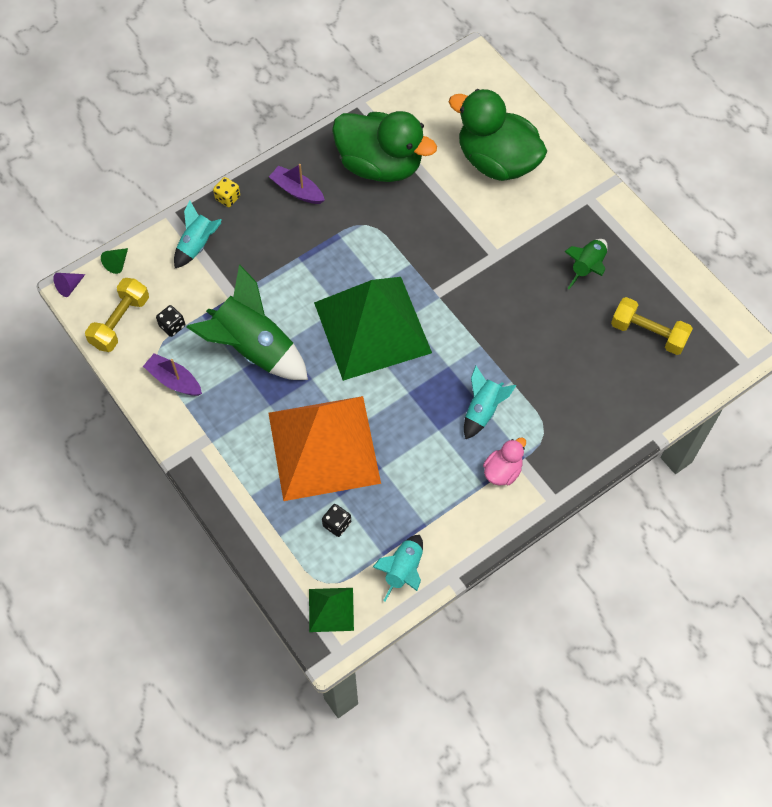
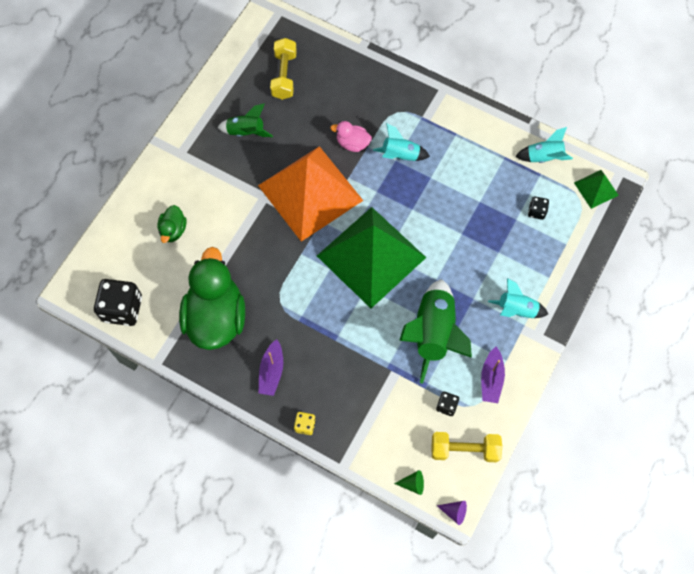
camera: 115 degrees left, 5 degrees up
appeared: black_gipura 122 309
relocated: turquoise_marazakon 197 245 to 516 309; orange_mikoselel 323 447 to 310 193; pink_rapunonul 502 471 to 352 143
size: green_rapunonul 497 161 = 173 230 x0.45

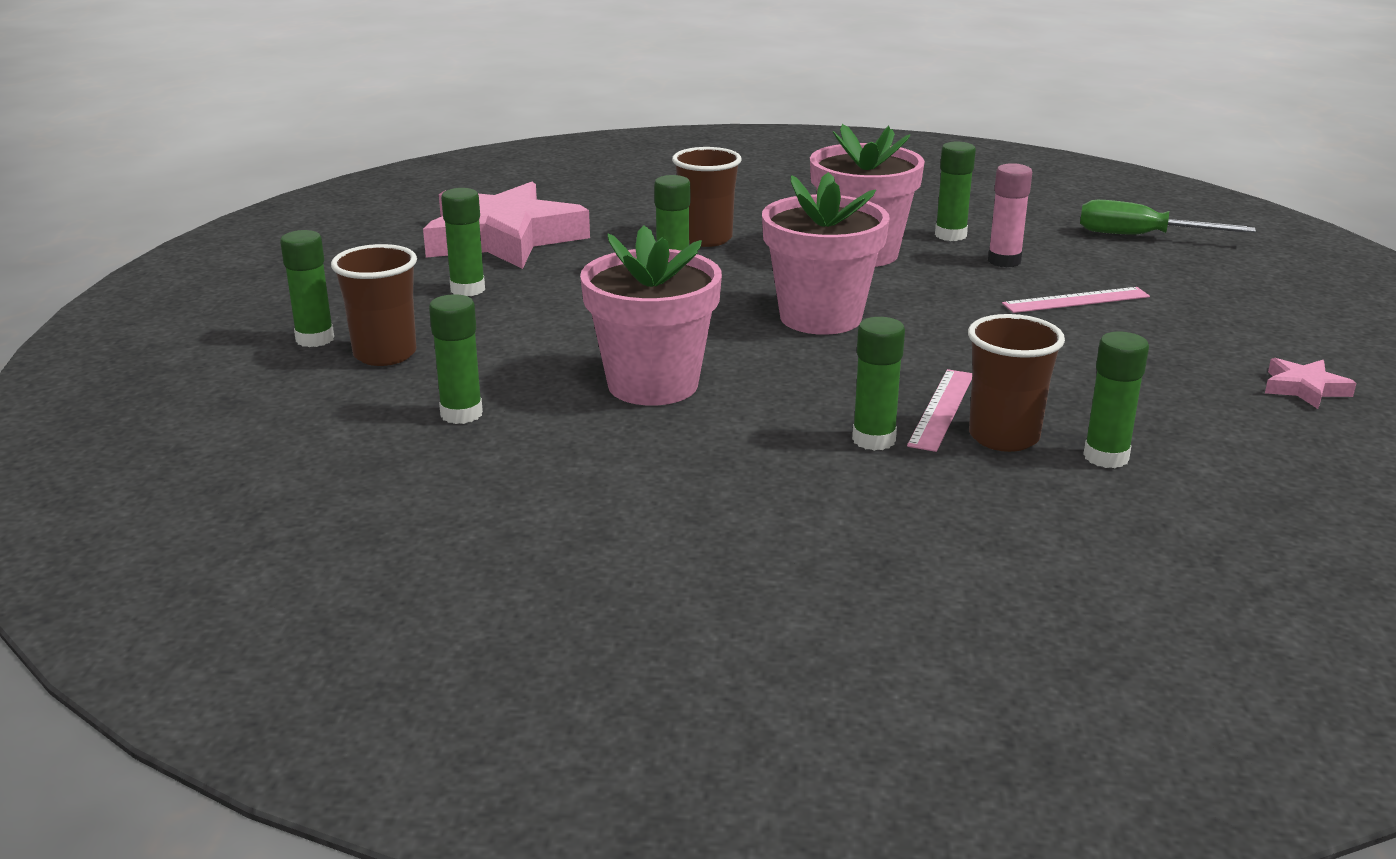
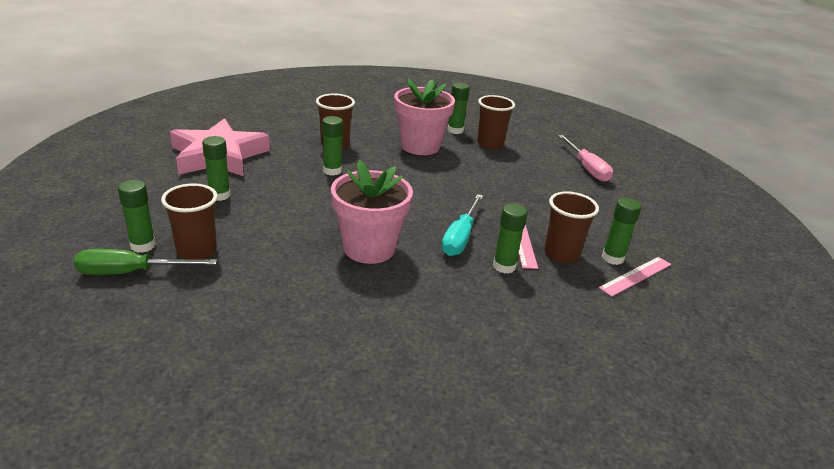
camera: 25 degrees left, 5 degrees up
missing: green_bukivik 461 414; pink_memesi 820 317; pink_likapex 1304 388
appeared: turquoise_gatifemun 460 238; pink_gatifemun 587 168
relocated: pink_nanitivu 1076 300 to 635 276; green_gatifemun 1141 236 to 131 272
exchanged: pink_bukivik 1004 261 to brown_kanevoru 490 144

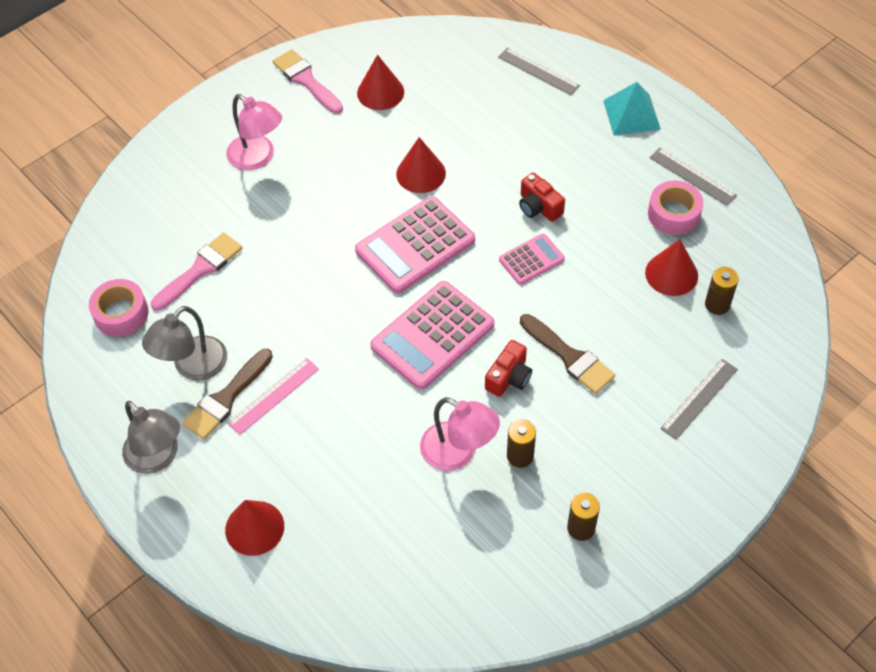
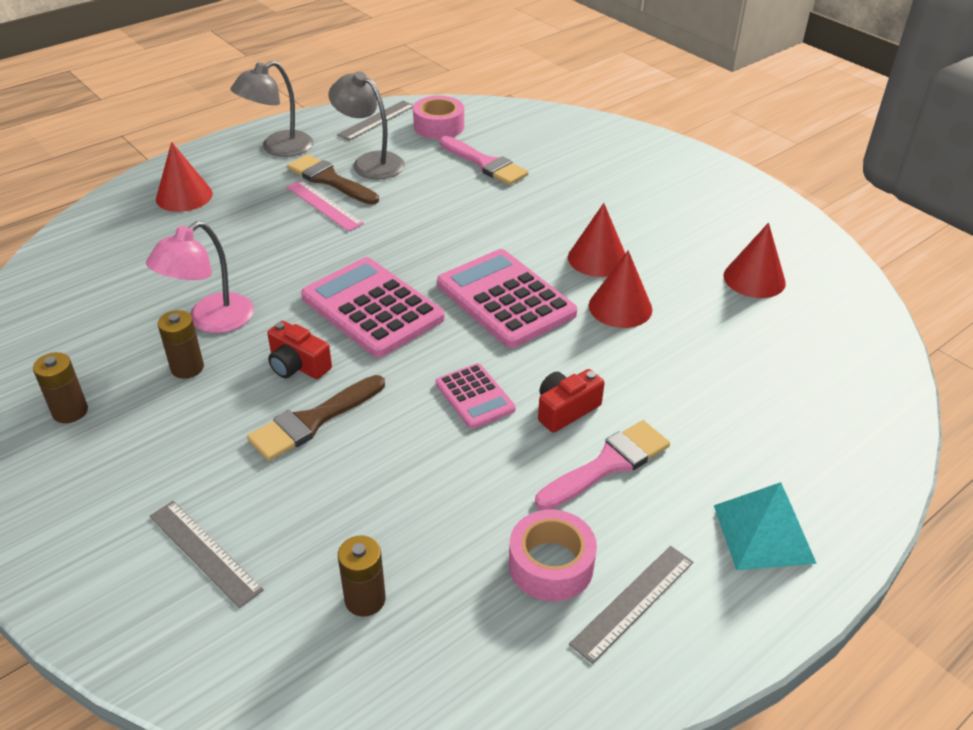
camera: 90 degrees right, 15 degrees down
missing: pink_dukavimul 258 158
relocated: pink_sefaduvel 306 80 to 608 464; grey_nanitivu 538 71 to 376 120; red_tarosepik 671 274 to 597 258

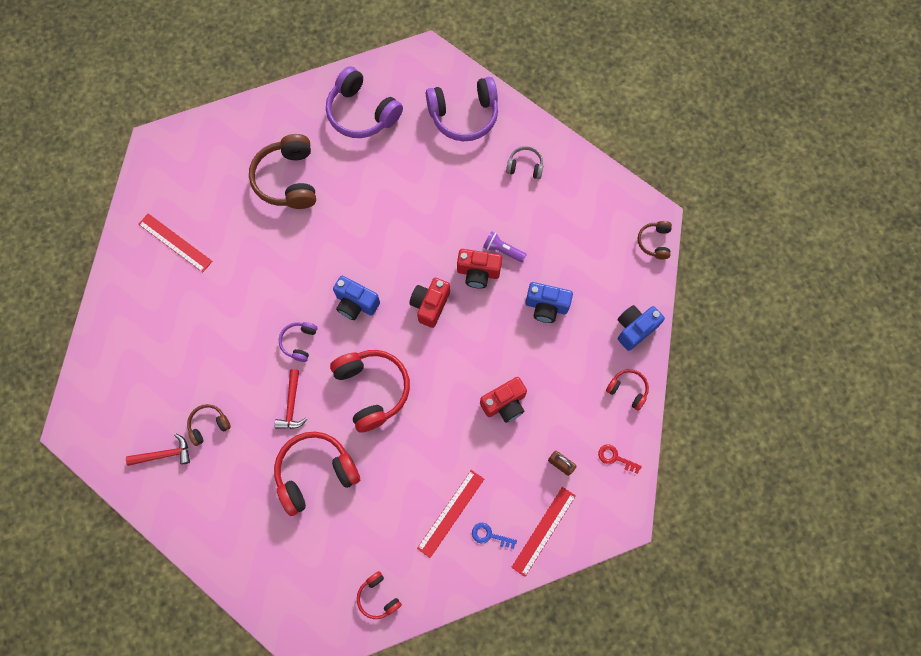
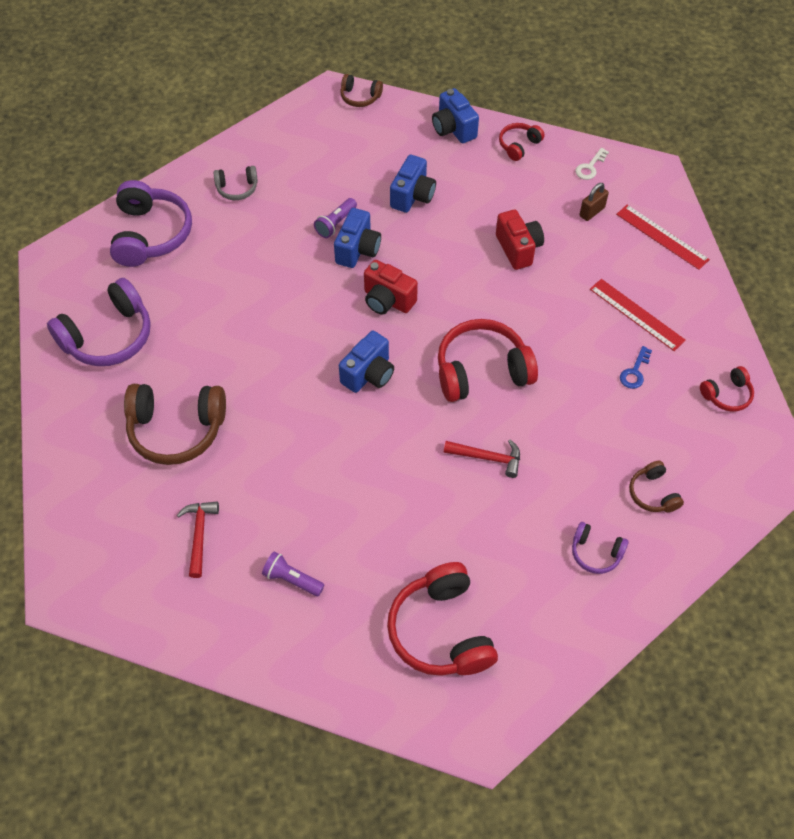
camera: 80 degrees left, 15 degrees down
missing: red_nanitivu 175 242
appeared: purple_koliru 292 579
relocated: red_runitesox 164 454 to 199 535; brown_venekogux 209 425 to 653 493; red_venekogux 315 473 to 441 631; purple_venekogux 299 342 to 596 552; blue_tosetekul 489 535 to 635 372
colour: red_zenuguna 478 273 to blue_zenuguna 358 250; red_tosetekul 615 458 to white_tosetekul 590 167
spun: grey_venekogux 525 166 = 237 188 120 degrees counterclockwise

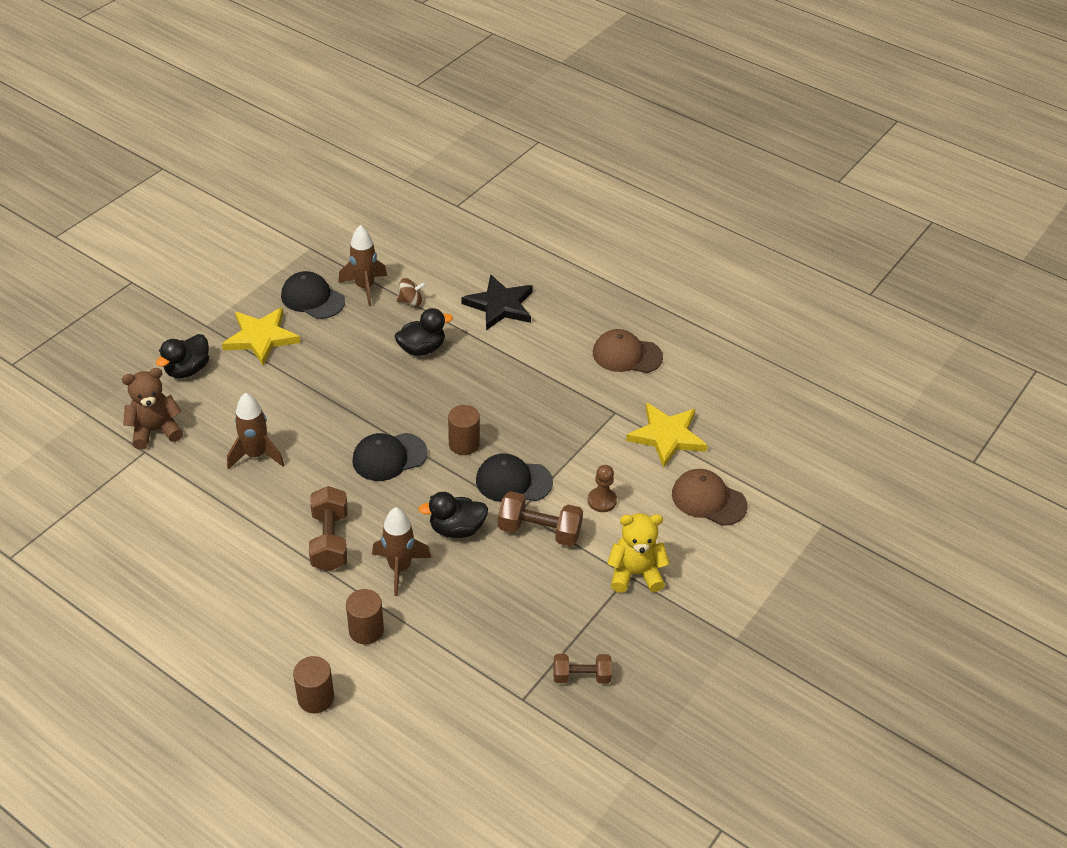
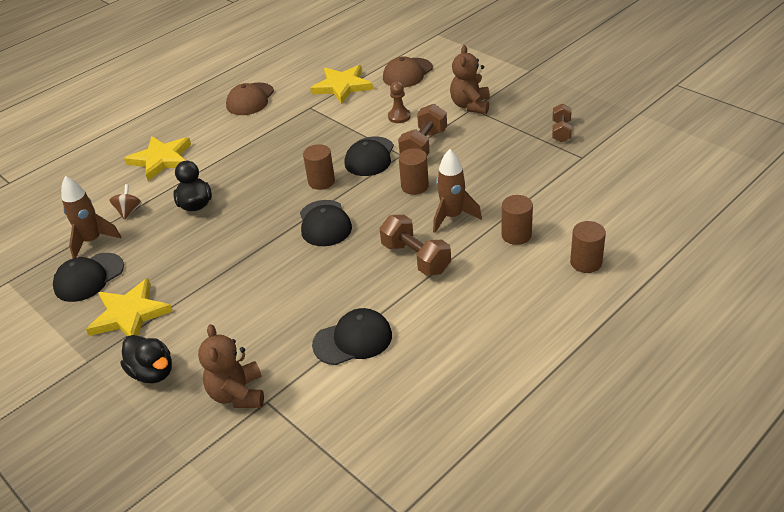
camera: 75 degrees left, 5 degrees down
missing: brown_marazakon 256 455
appeared: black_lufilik 353 340
exchanged: black_rapunonul 456 529 to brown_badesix 415 186
colour: black_likapex 500 305 to yellow_likapex 161 159; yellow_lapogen 635 573 to brown_lapogen 470 105
spun: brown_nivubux 330 540 = 416 258 45 degrees clockwise

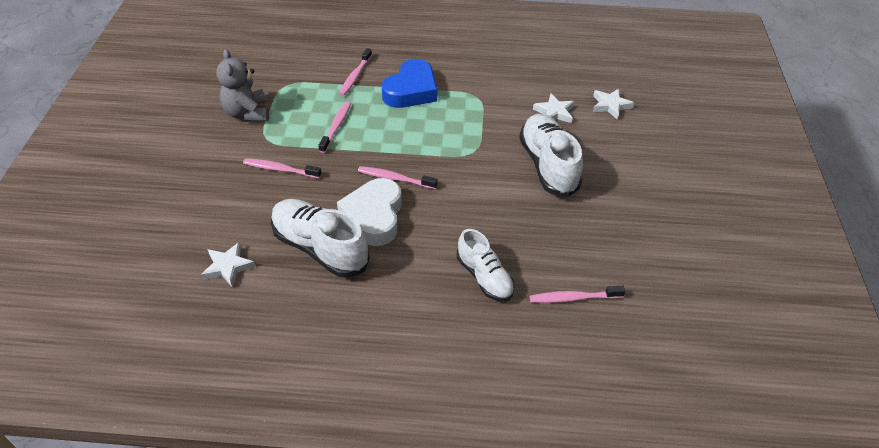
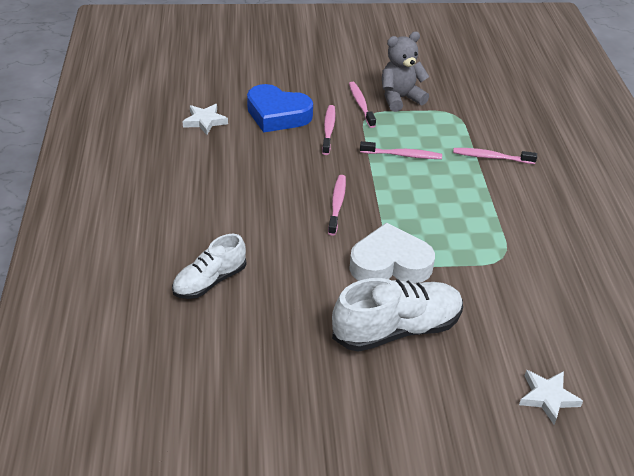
camera: 80 degrees right, 5 degrees down
missing: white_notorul 320 248; white_likapex 554 112
relocated: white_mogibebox 374 216 to 390 263; blue_mogibebox 411 90 to 277 115; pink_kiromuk 573 298 to 361 105

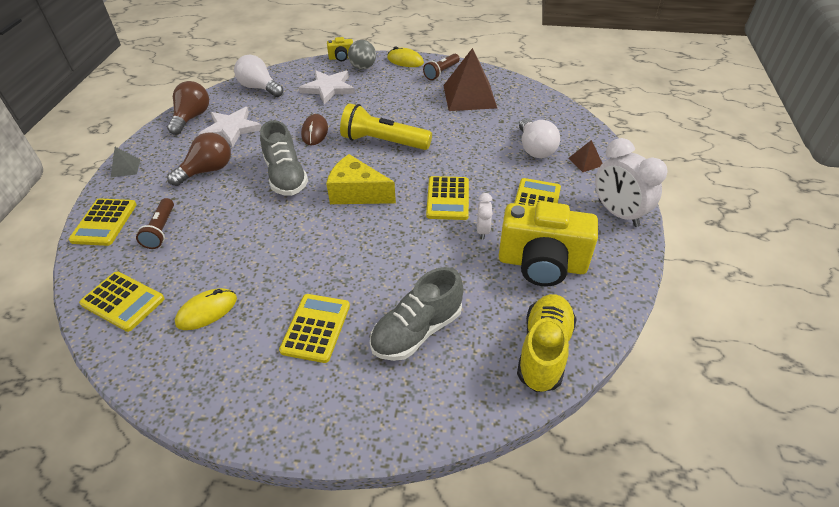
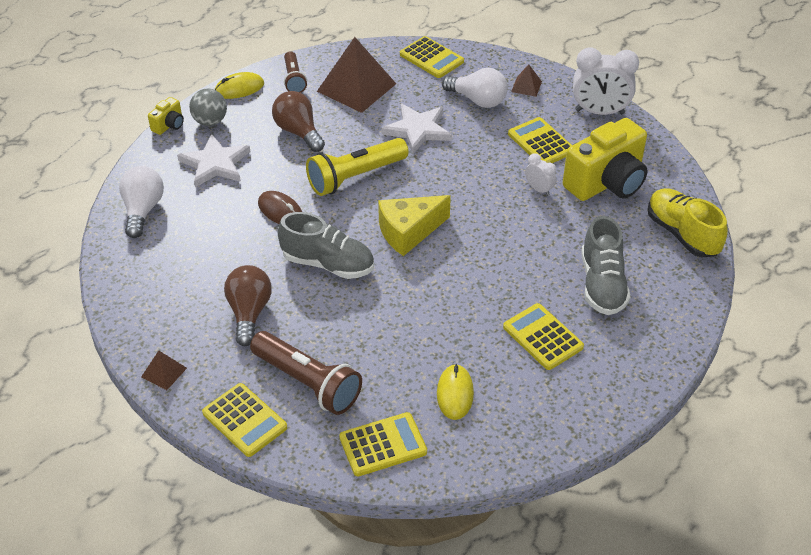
camera: 50 degrees left, 0 degrees up
relocated: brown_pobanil 192 117 to 298 132; white_likapex 231 129 to 418 130; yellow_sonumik 448 198 to 431 58
colour: grey_mikoselel 125 168 to brown_mikoselel 164 372
spun: white_pobanil 259 88 = 143 210 105 degrees clockwise
size: brown_koliru 161 230 = 307 382 x1.69

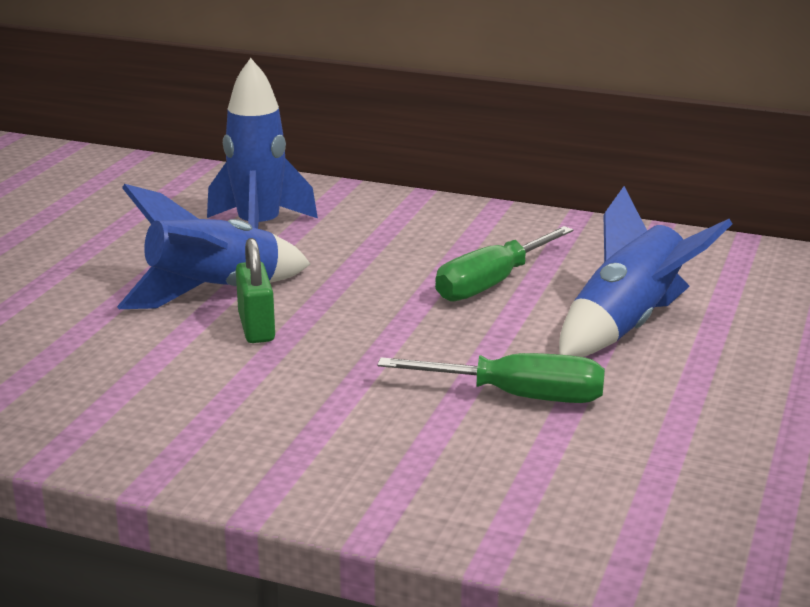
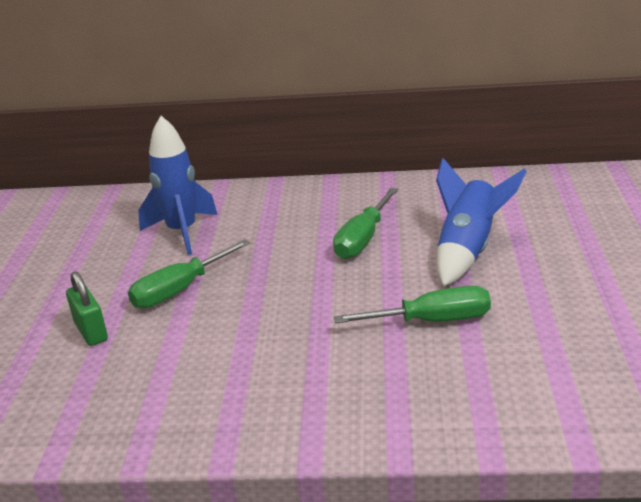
camera: 15 degrees left, 5 degrees up
relocated: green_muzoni 256 327 to 91 331
exchanged: blue_marazakon 213 293 to green_gatifemun 179 290

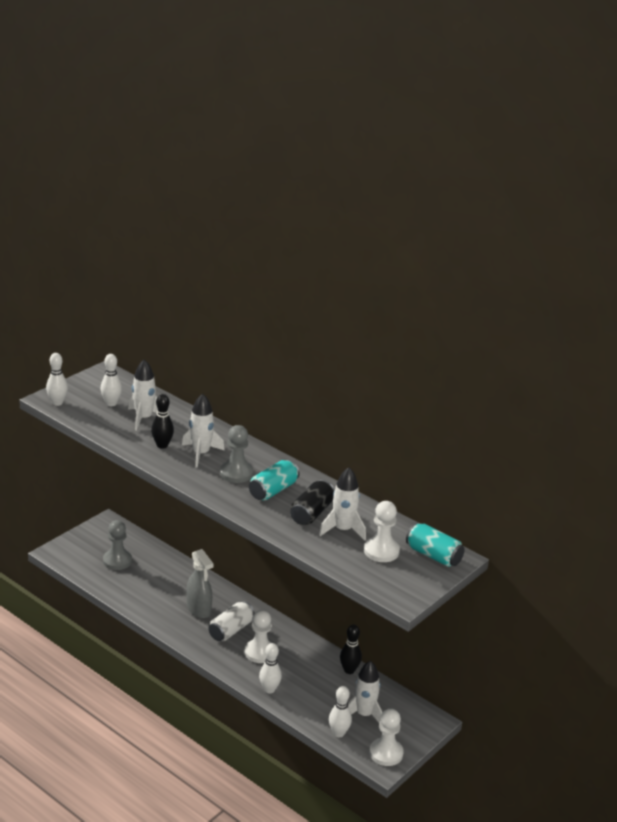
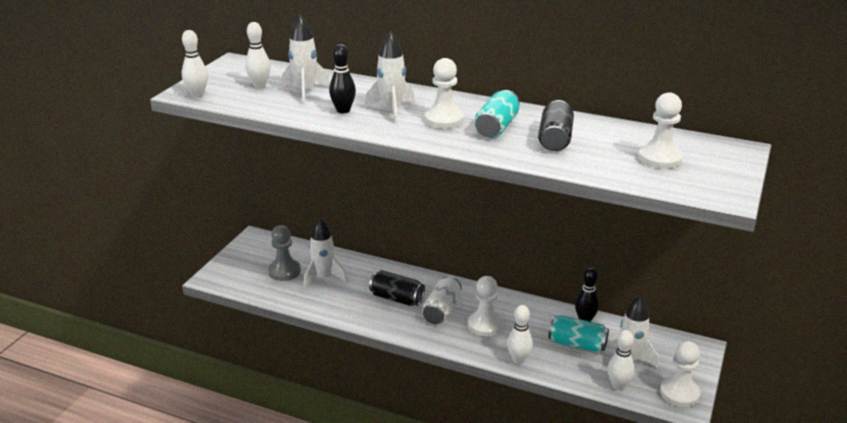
camera: 15 degrees left, 0 degrees up
relocated: white_marazakon 343 530 to 324 277; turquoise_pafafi 433 555 to 577 344
exchanged: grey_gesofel 199 609 to black_pafafi 397 298
colour: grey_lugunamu 236 473 to white_lugunamu 444 120

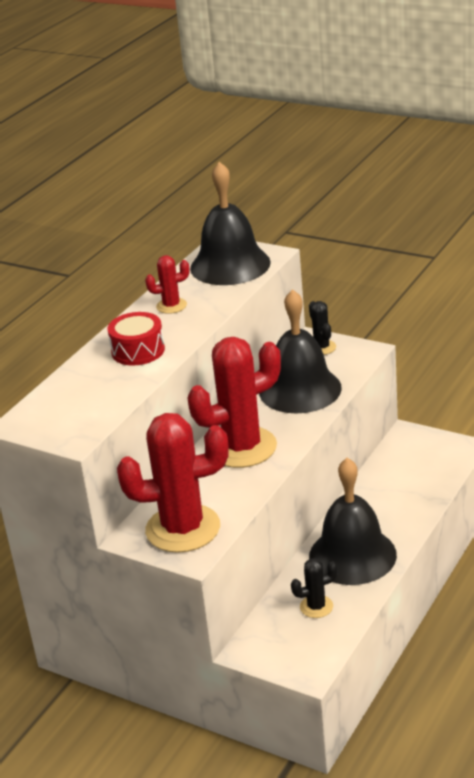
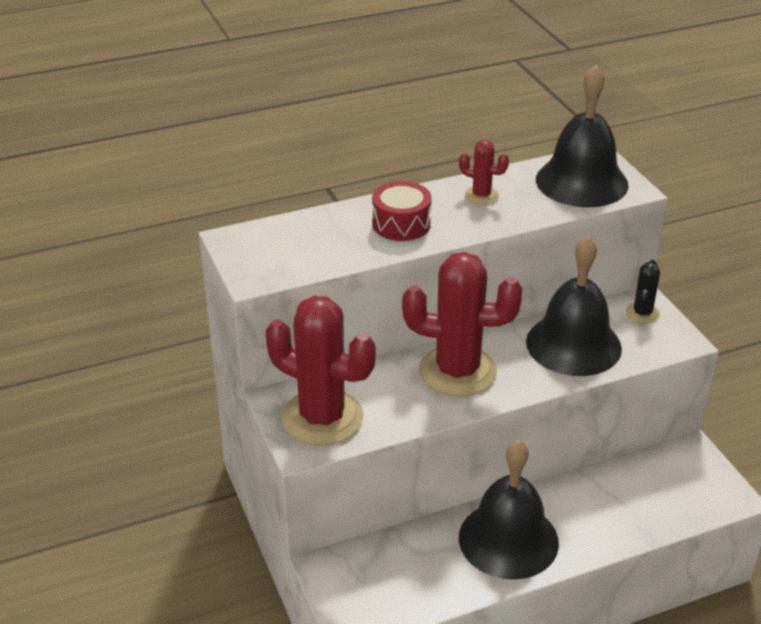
camera: 35 degrees right, 5 degrees up
missing: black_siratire 316 607

